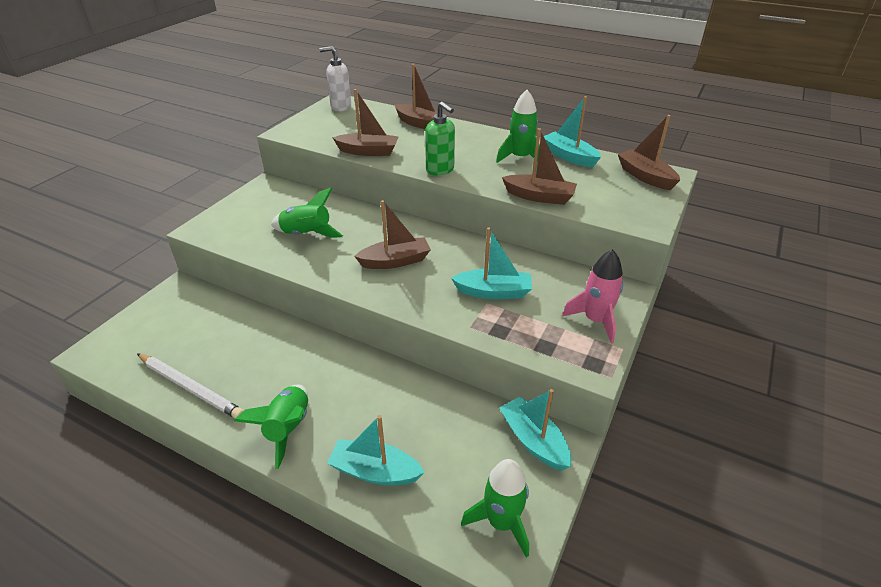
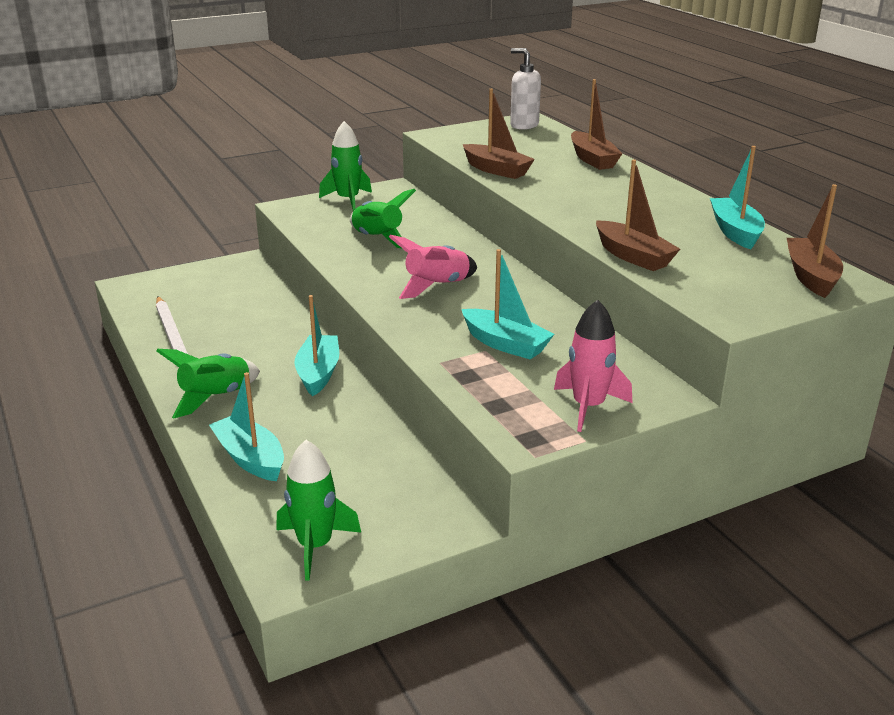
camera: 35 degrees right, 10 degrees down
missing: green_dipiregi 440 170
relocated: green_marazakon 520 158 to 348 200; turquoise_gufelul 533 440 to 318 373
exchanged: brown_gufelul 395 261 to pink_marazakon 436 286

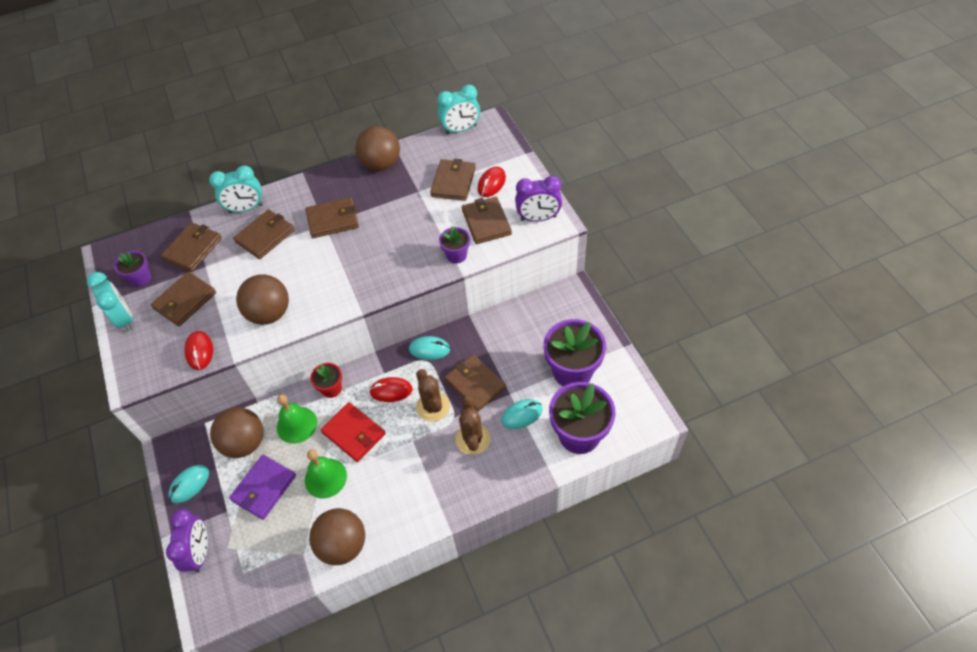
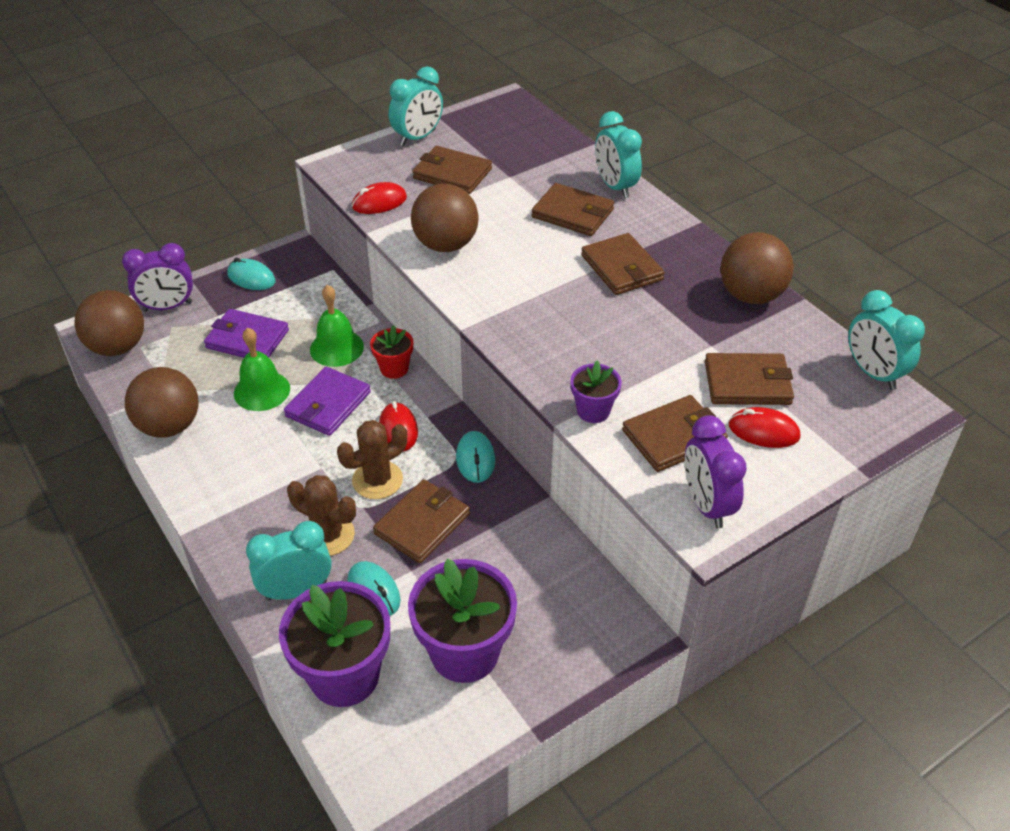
camera: 75 degrees right, 10 degrees down
missing: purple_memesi 141 278; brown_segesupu 193 249
appeared: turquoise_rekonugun 296 590
relocated: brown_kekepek 244 443 to 118 347
colour: red_segesupu 354 433 to purple_segesupu 328 404
spun: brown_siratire 472 439 = 328 535 45 degrees clockwise

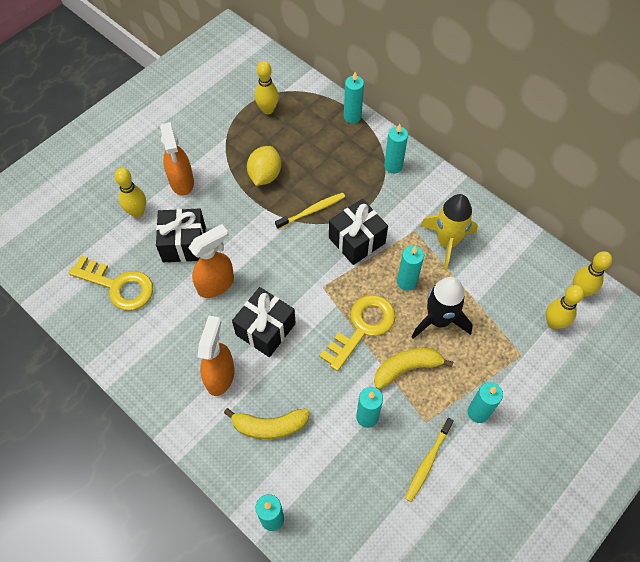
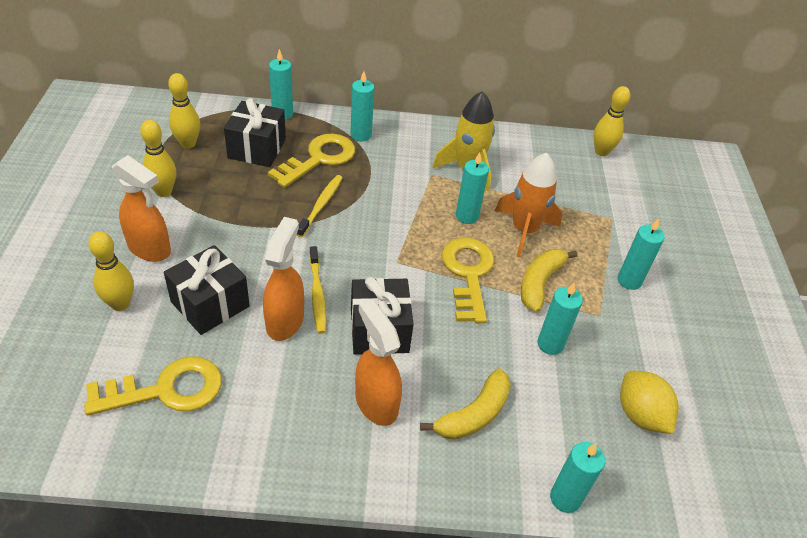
camera: 45 degrees left, 15 degrees down
appeared: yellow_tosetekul 319 159
relocated: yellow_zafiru 265 175 to 640 415; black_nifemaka 357 240 to 257 148; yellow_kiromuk 427 462 to 317 294; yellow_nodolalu 553 323 to 164 191
colour: black_marazakon 439 320 to orange_marazakon 524 230

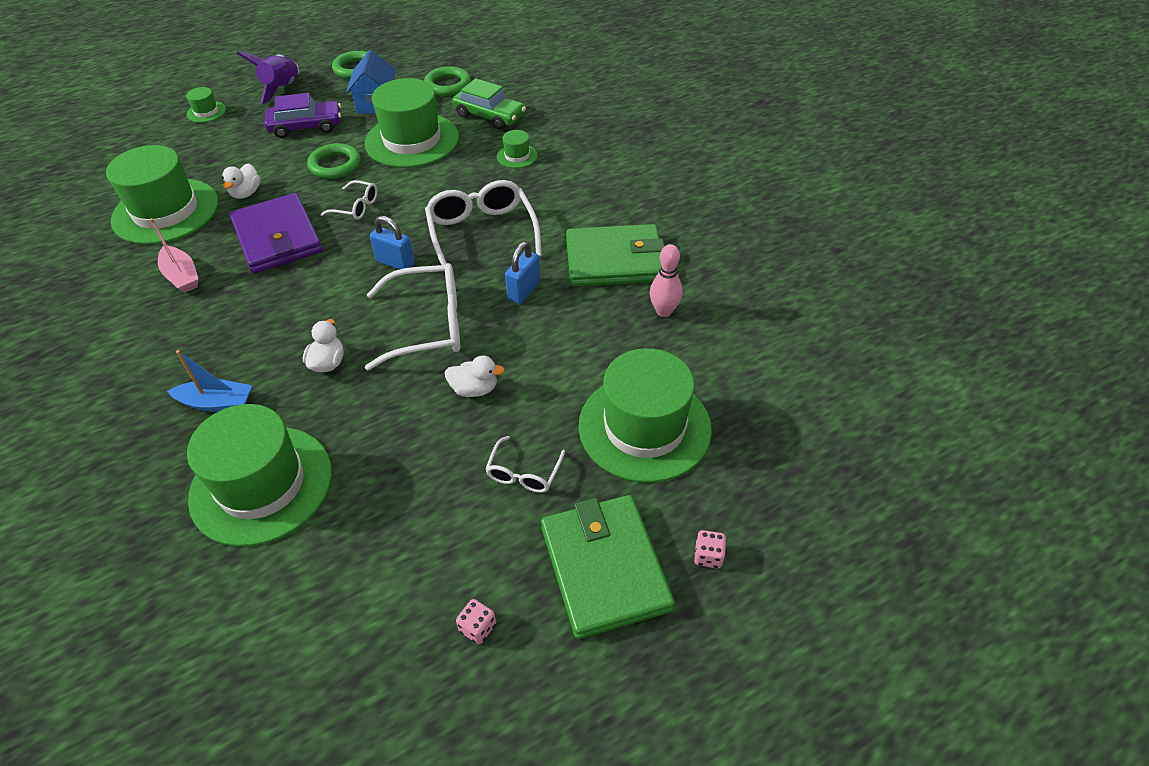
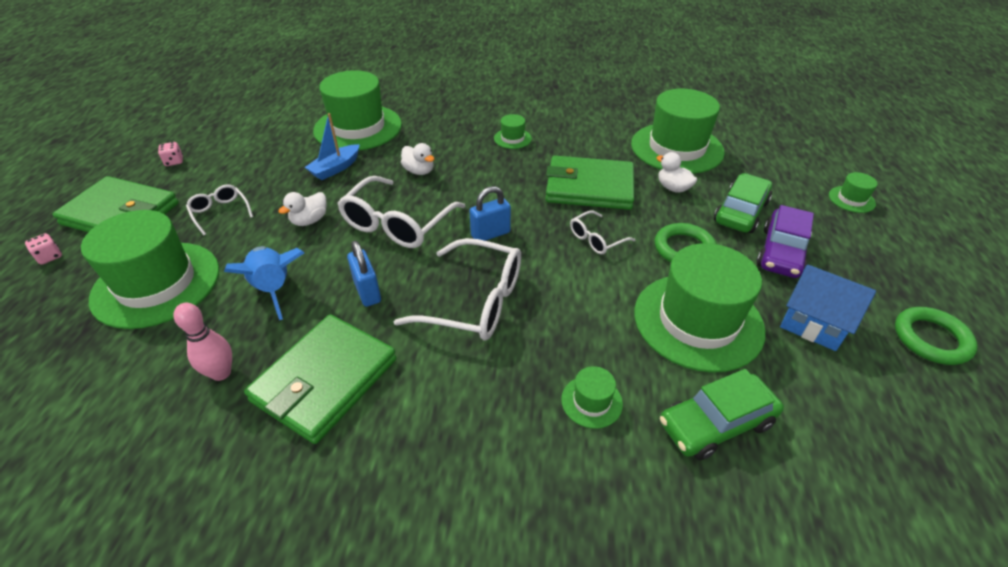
camera: 125 degrees right, 5 degrees down
missing: pink_gufelul 182 276; purple_marazakon 282 89; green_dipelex 448 85
appeared: blue_marazakon 274 289; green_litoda 512 138; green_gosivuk 740 212
relocated: blue_gufelul 217 403 to 335 168
colour: purple_segesupu 277 238 to green_segesupu 589 187

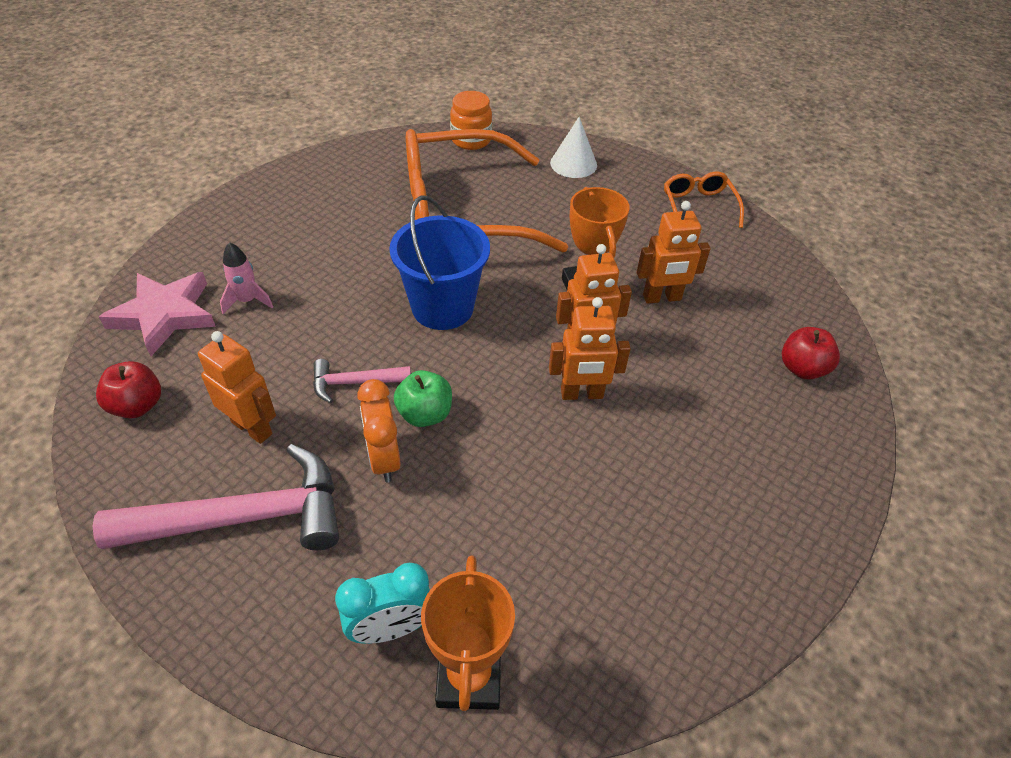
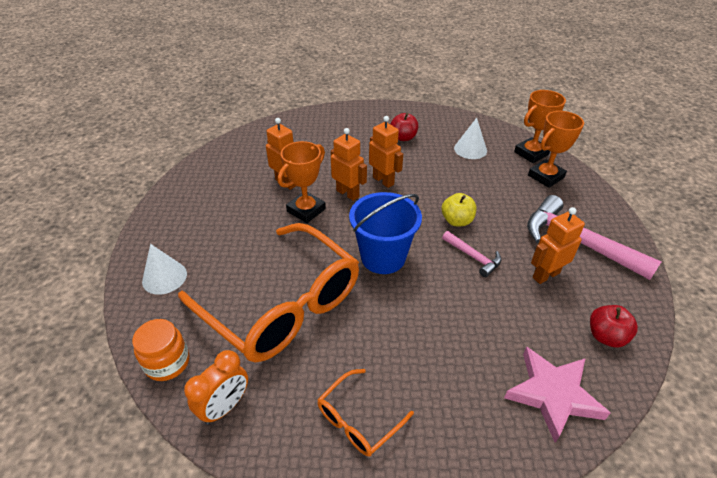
camera: 125 degrees left, 5 degrees down
missing: pink_marazakon 247 301
appeared: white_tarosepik 470 149
relocated: orange_rekonugun 384 459 to 225 406; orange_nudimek 698 207 to 358 419; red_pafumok 802 368 to 403 137
exchanged: turquoise_rekonugun 391 628 to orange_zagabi 545 176
colour: green_pafumok 425 414 to yellow_pafumok 457 221
spun: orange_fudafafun 252 428 = 545 275 60 degrees clockwise

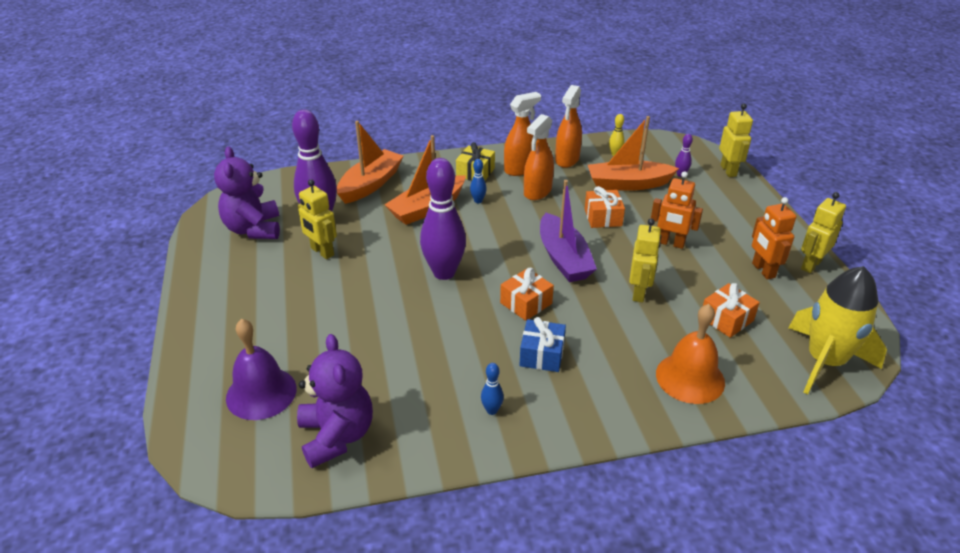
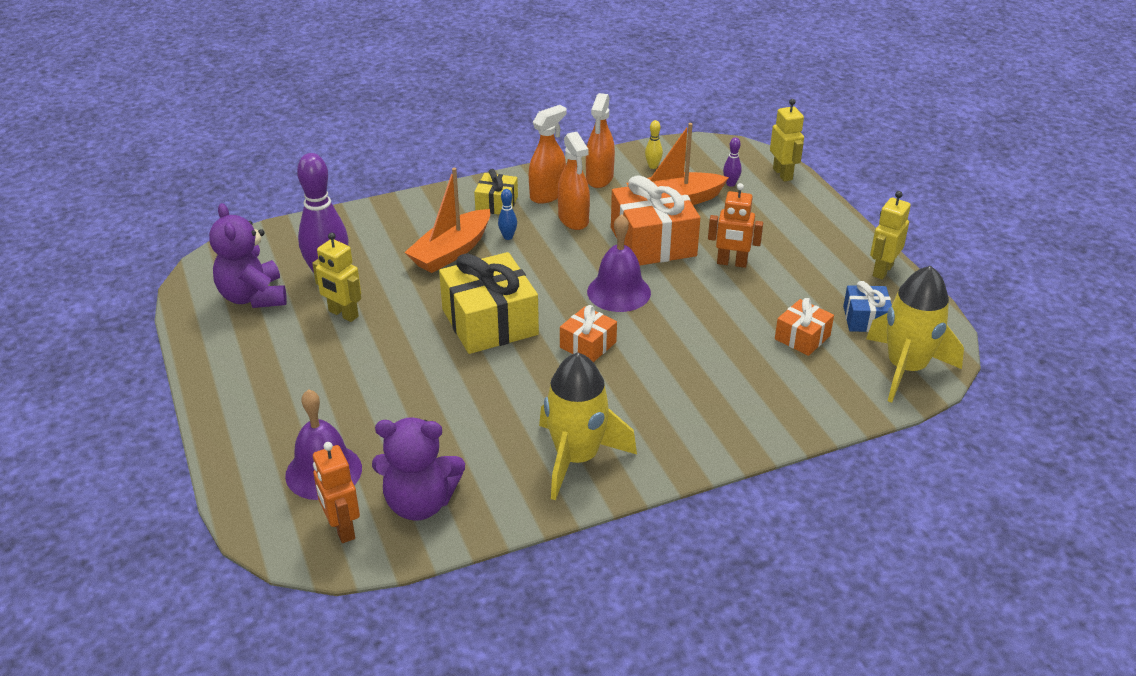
camera: 10 degrees left, 0 degrees up
missing: orange_gufelul 370 184; yellow_fudafafun 639 293; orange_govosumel 690 378
relocated: blue_nifemaka 542 355 to 865 319; orange_fudafafun 763 270 to 342 528
exchanged: purple_nodolalu 444 273 to yellow_nifemaka 489 322; blue_nodolalu 492 410 to yellow_marazakon 576 458; purple_gufelul 563 258 to purple_govosumel 619 292
spun: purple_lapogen 337 436 = 420 503 120 degrees clockwise; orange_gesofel 537 192 = 573 220 45 degrees counterclockwise
size: orange_nifemaka 603 217 = 653 242 x1.89

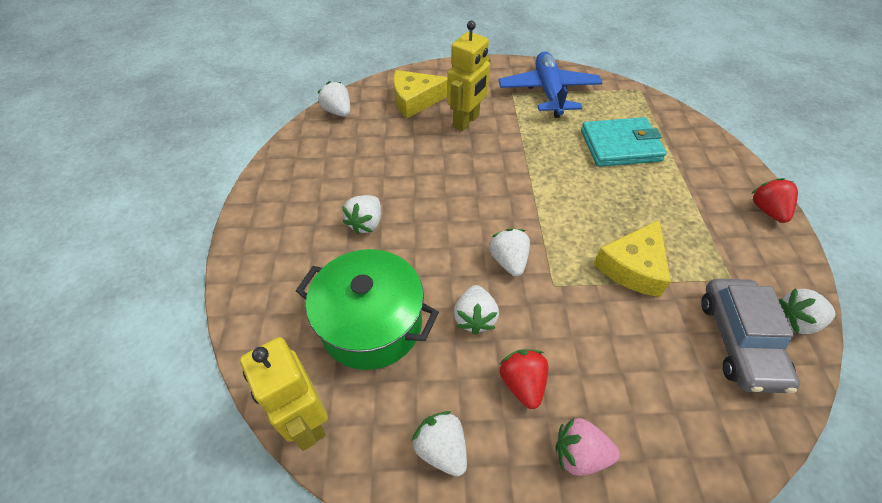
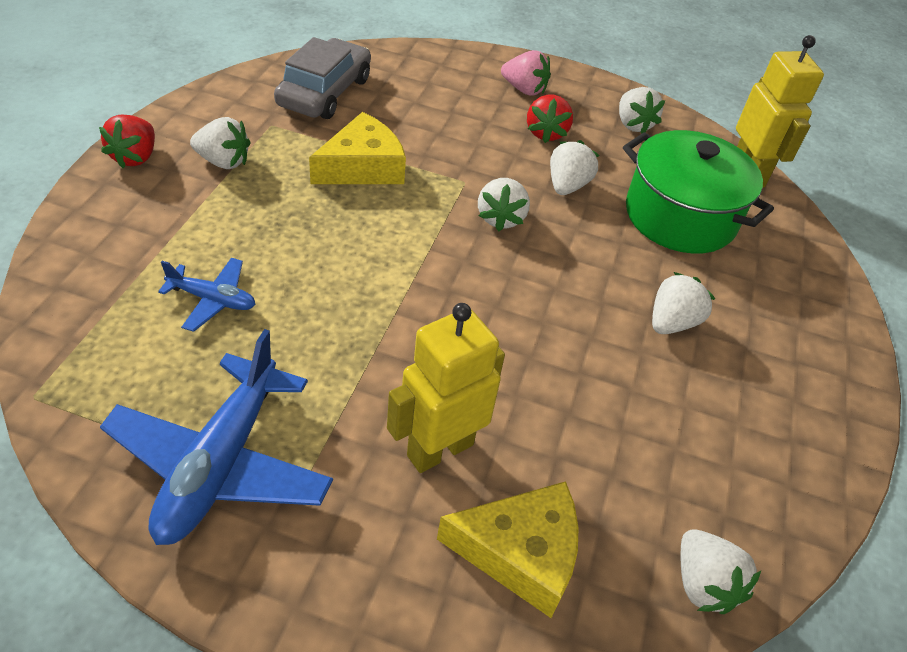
camera: 165 degrees left, 5 degrees down
relocated: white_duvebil 795 321 to 223 161
exchanged: turquoise_segesupu 620 145 to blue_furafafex 212 300

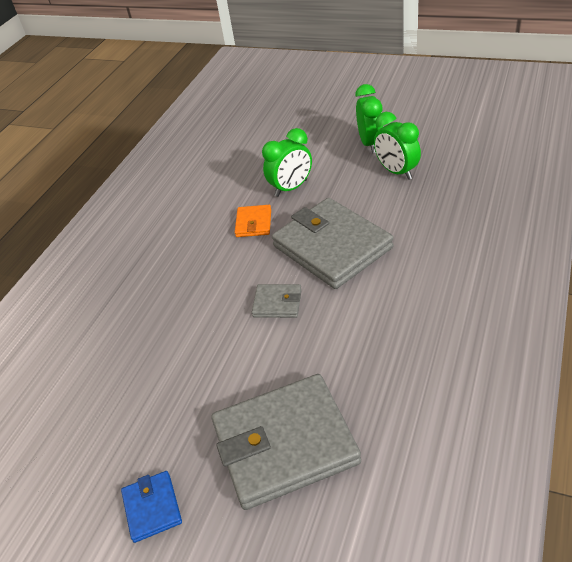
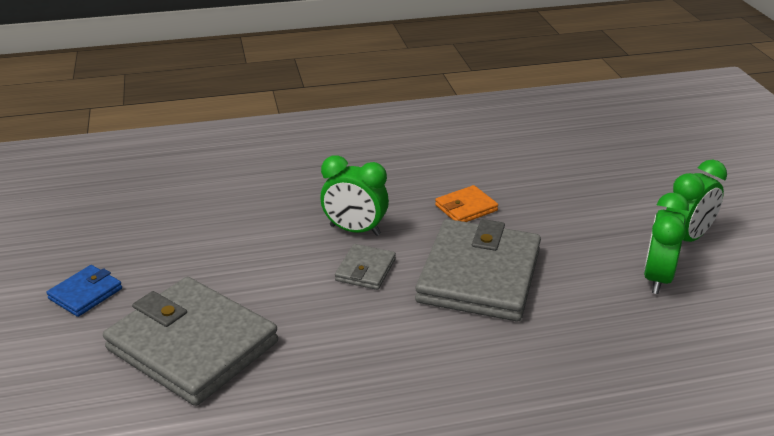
camera: 50 degrees right, 10 degrees down
relocated: green_rekonugun 291 188 to 355 230
spun: grey_segesupu 277 303 = 365 270 45 degrees clockwise

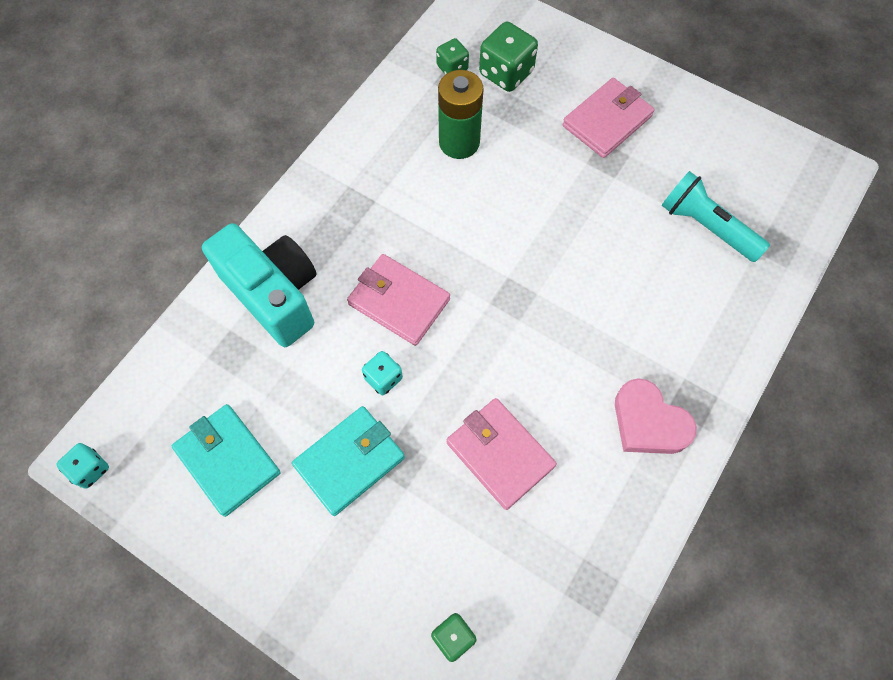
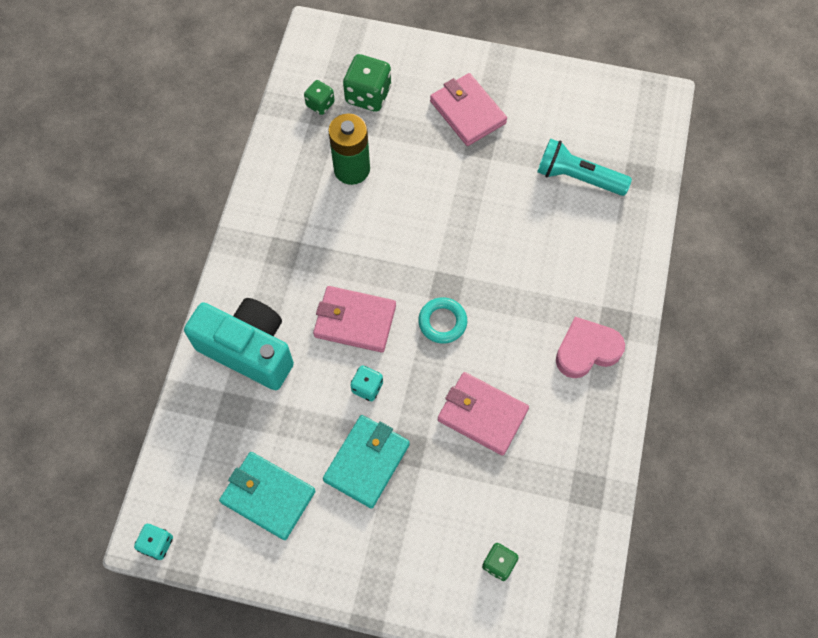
camera: 20 degrees left, 0 degrees up
appeared: turquoise_dipelex 442 322
spun: pink_segesupu 607 121 = 468 112 60 degrees counterclockwise; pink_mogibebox 648 422 = 586 350 135 degrees clockwise

